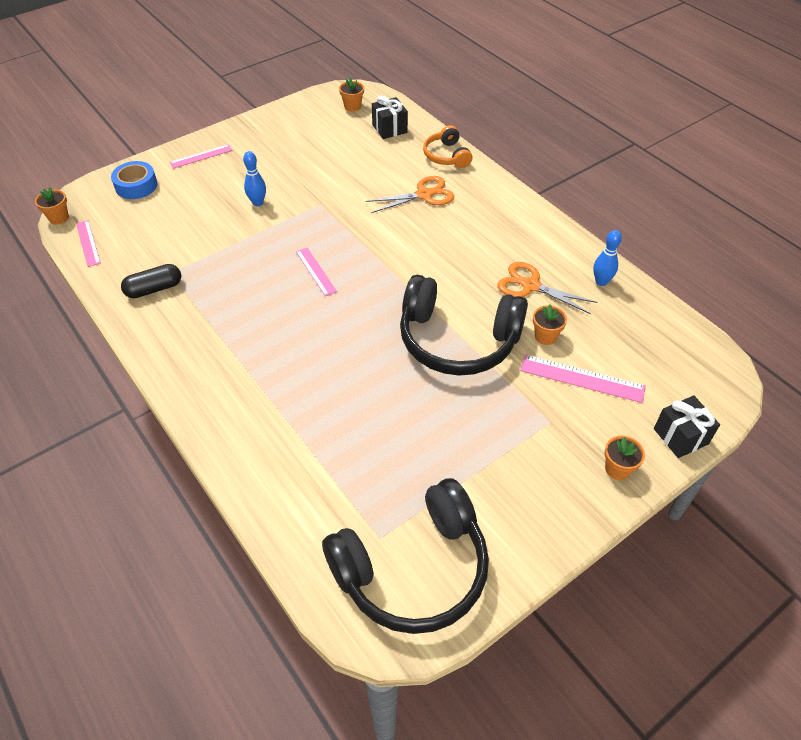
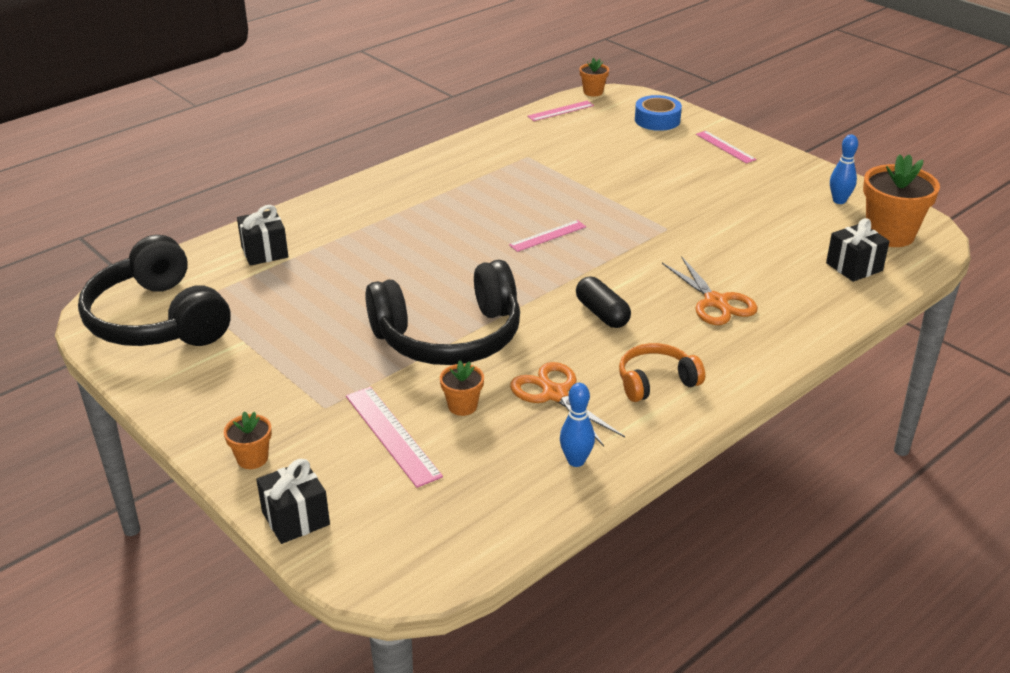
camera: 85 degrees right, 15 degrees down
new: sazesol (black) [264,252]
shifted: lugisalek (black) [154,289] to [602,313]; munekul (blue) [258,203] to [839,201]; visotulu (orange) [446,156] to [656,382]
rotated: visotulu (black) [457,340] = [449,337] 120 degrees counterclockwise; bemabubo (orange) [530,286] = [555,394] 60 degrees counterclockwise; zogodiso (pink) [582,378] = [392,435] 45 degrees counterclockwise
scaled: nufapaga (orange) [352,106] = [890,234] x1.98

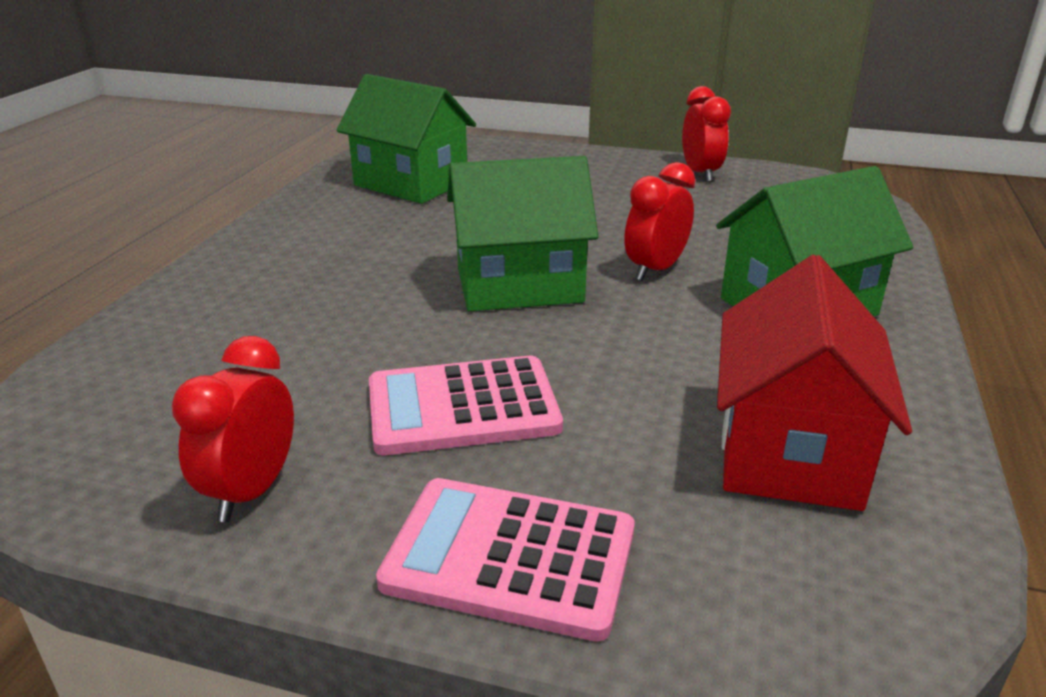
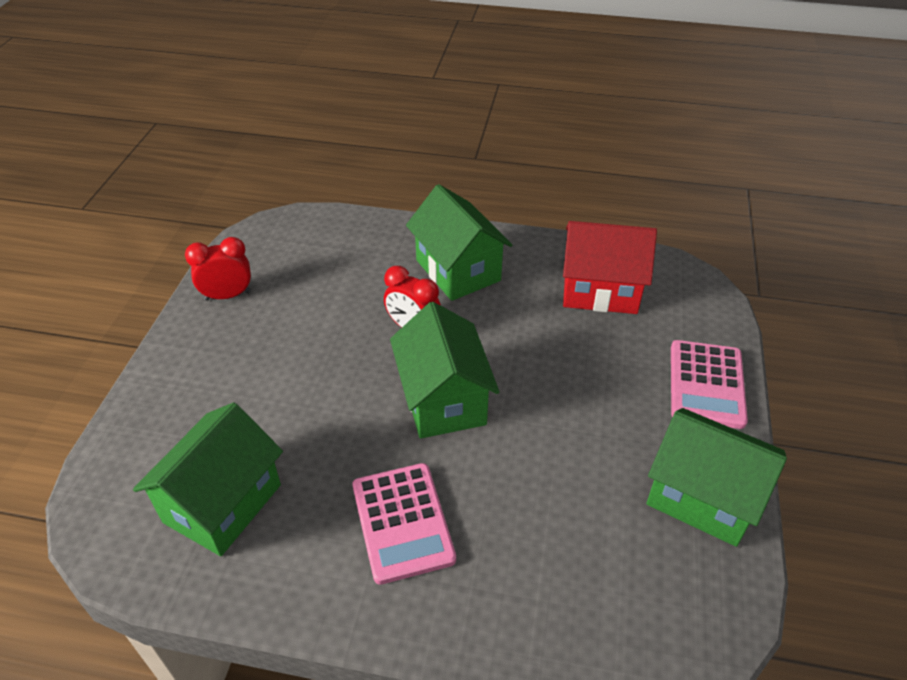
camera: 95 degrees left, 15 degrees up
shifted: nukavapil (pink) [462,407] to [402,522]
swapped: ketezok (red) [252,491] to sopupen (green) [702,497]

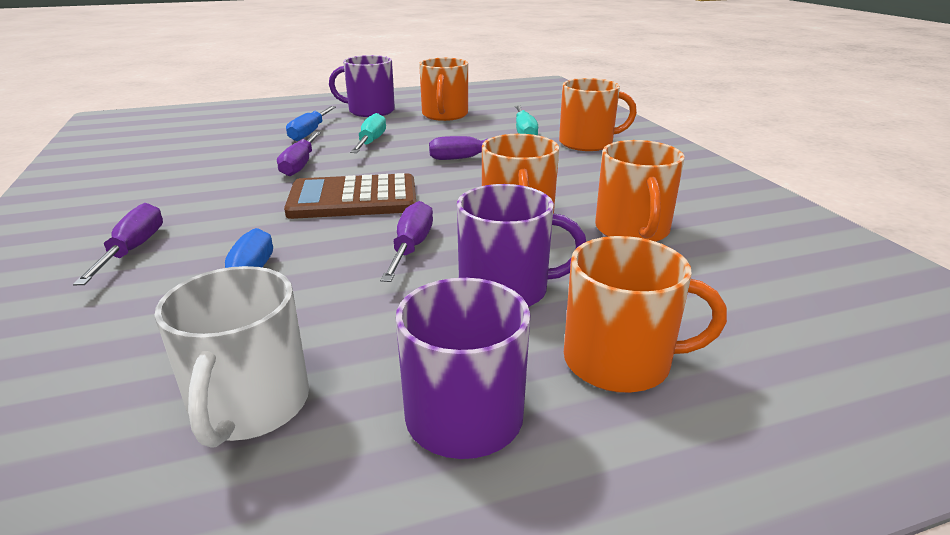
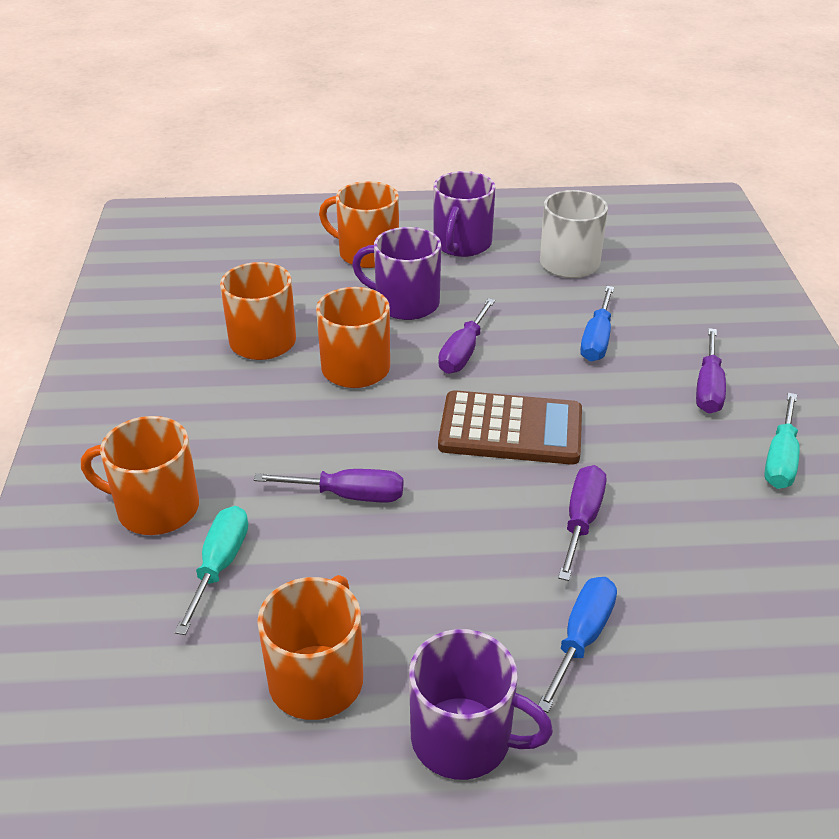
camera: 165 degrees left, 10 degrees up
shifted: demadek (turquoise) [371,142] to [780,459]

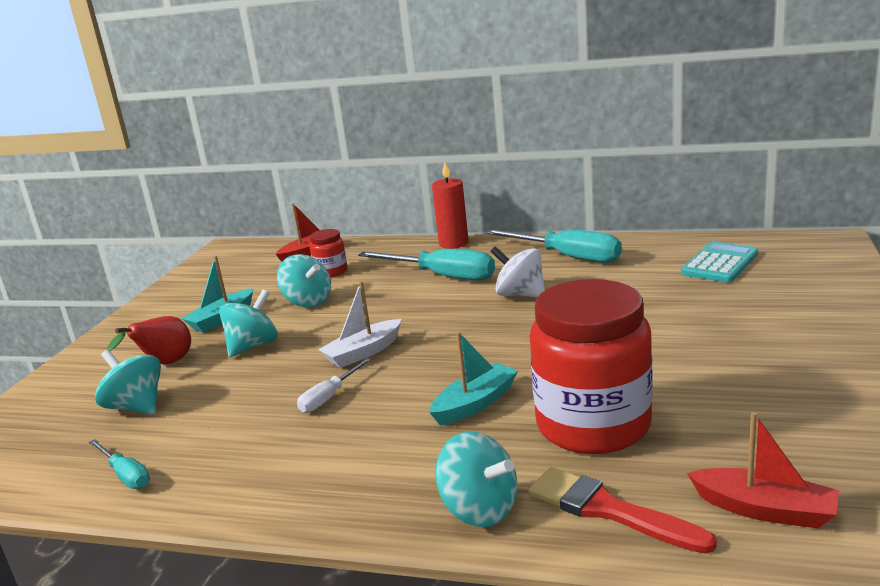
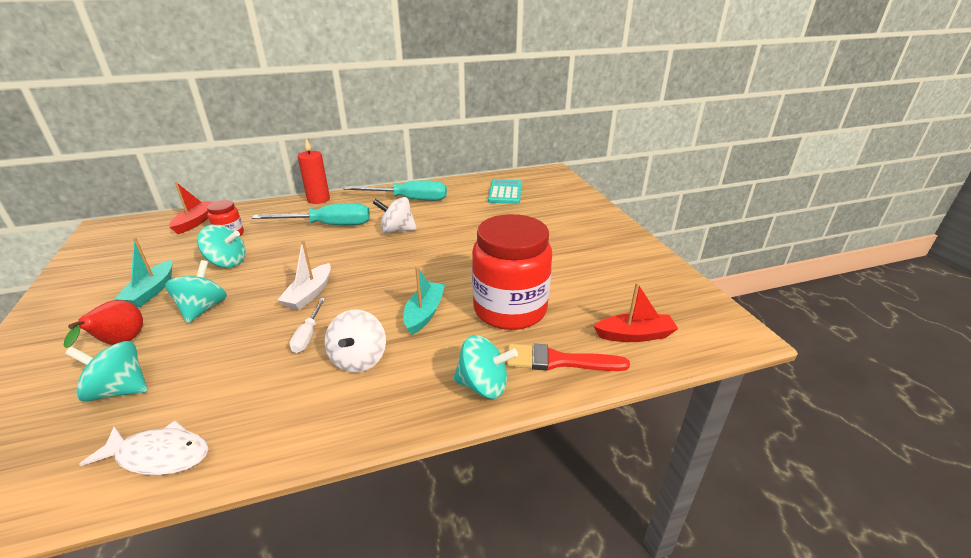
camera: 35 degrees left, 10 degrees up
new: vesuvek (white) [359,359]
swapped: demadek (turquoise) [125,475] to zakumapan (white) [159,455]

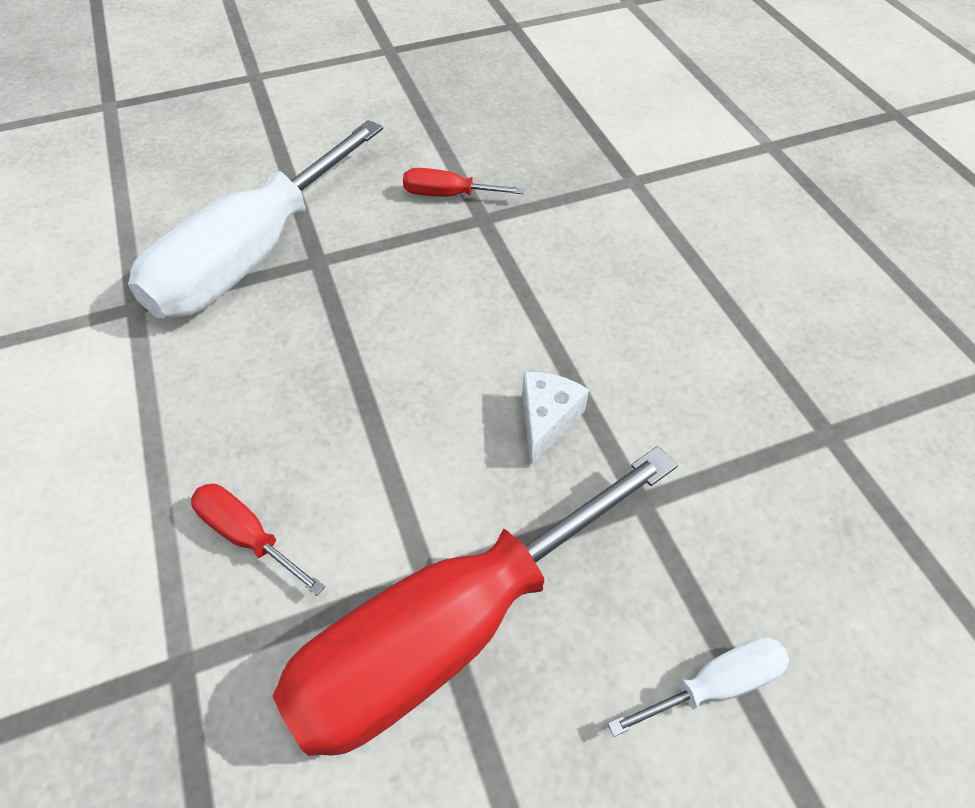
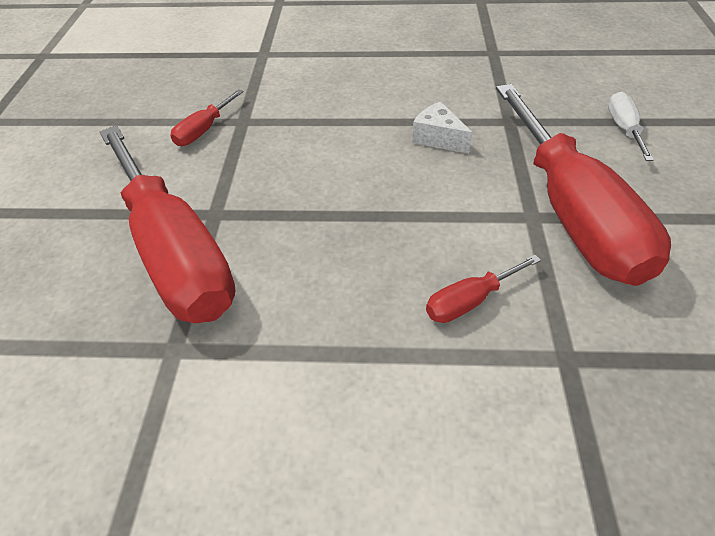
camera: 65 degrees left, 5 degrees down
repainted: demadek (white) [252,256] to demadek (red) [175,253]

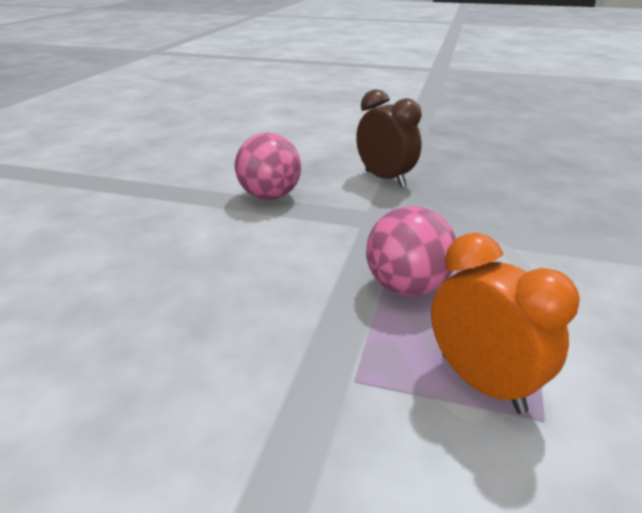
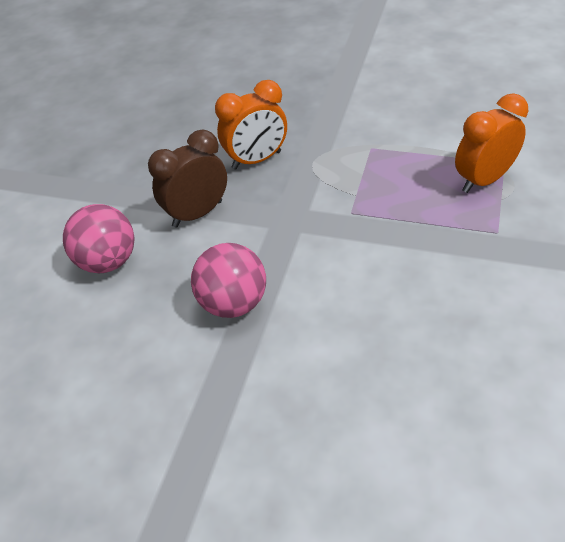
camera: 85 degrees left, 15 degrees up
new: ketezok (orange) [256,160]
shifted: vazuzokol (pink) [407,287] to [108,262]

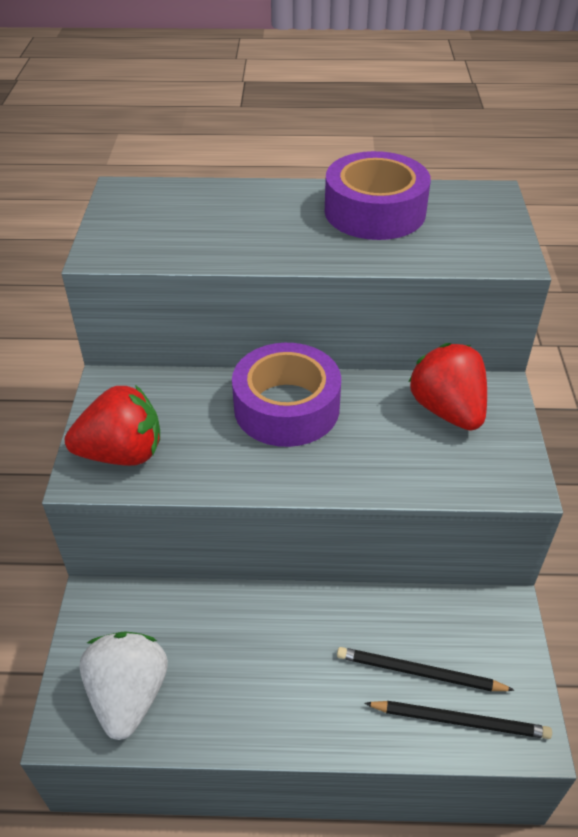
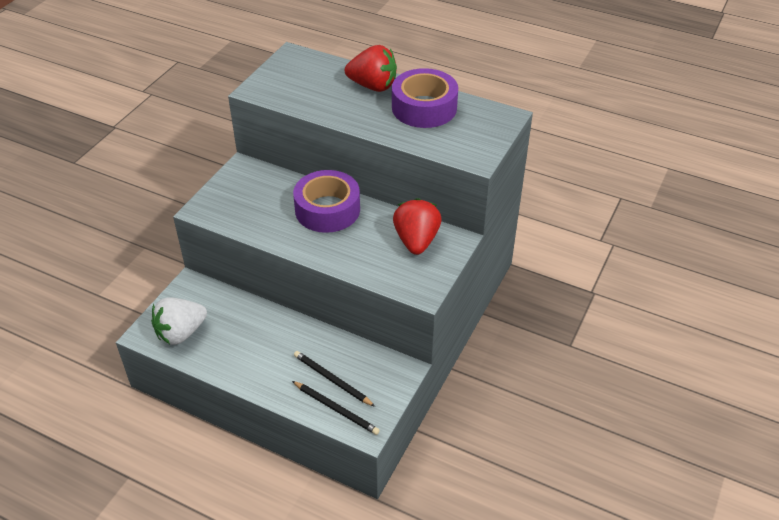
camera: 25 degrees right, 0 degrees up
shifted: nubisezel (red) [122,453] to [373,86]
rotated: nubisezel (white) [129,695] = [181,333] 150 degrees counterclockwise

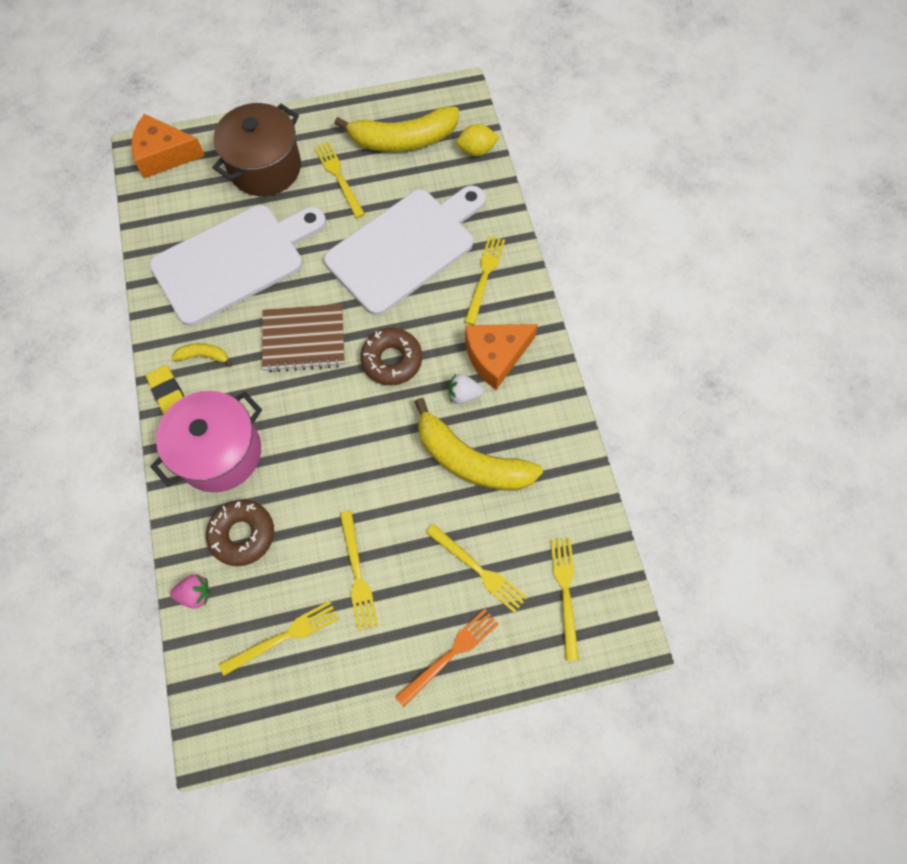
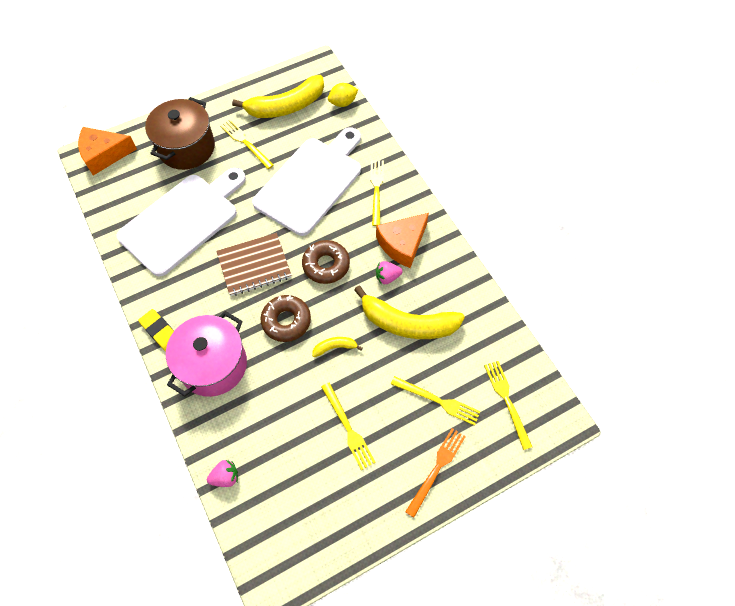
camera: 15 degrees left, 5 degrees down
gone: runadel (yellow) [284,637]
shifted: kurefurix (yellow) [204,356] to [335,347]; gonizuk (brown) [242,534] to [286,321]
repainted: nubisezel (white) [463,394] to nubisezel (pink) [387,277]

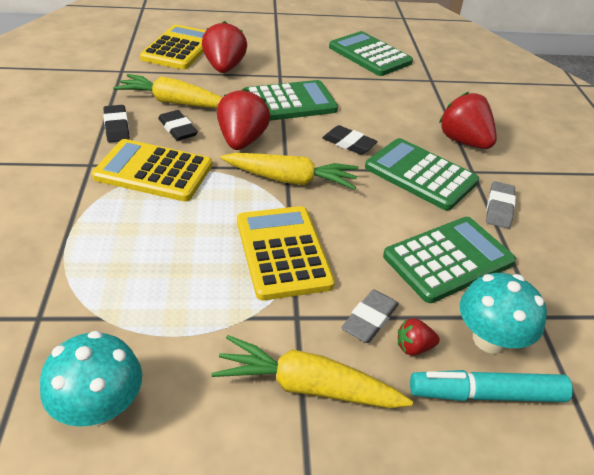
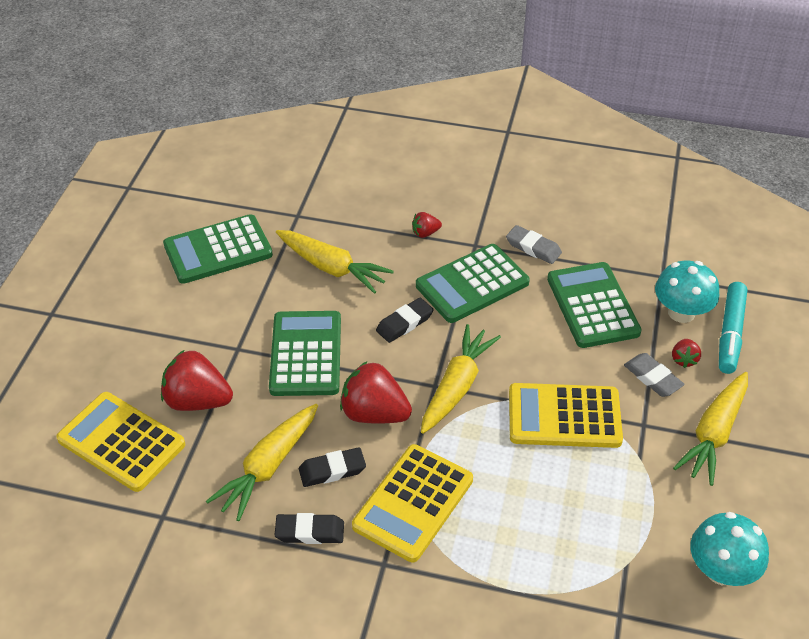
camera: 70 degrees left, 5 degrees up
new: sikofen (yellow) [332,268]
scaled: nubisezel (red) [464,141] = [425,233] x0.48

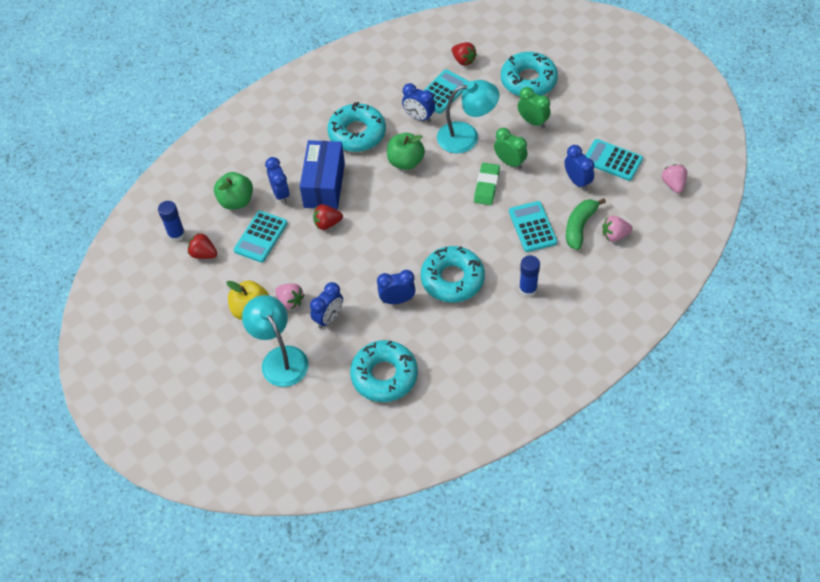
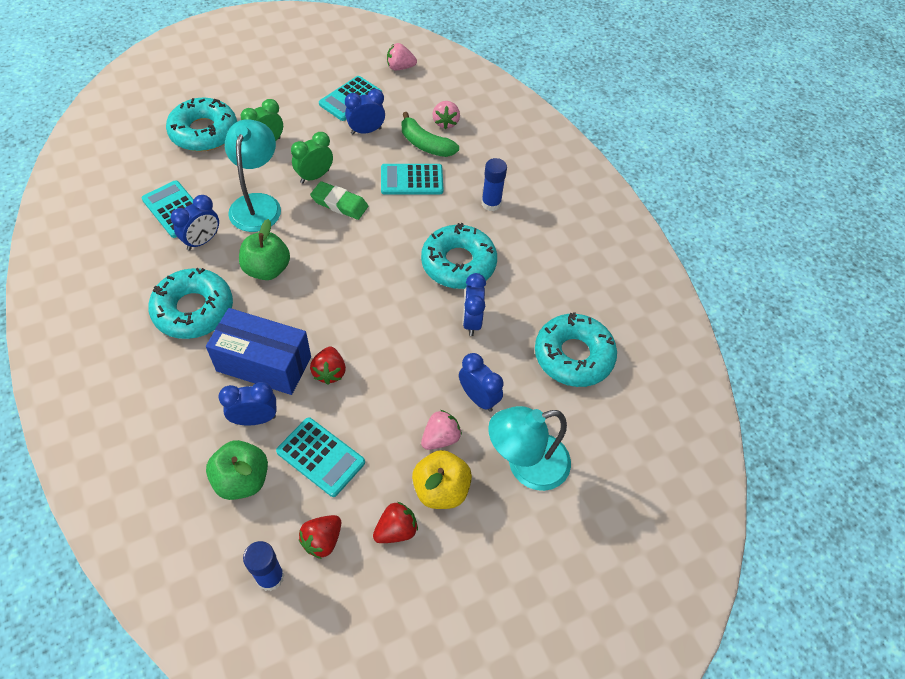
camera: 85 degrees left, 0 degrees up
shifted: nubisezel (red) [463,60] to [396,530]

